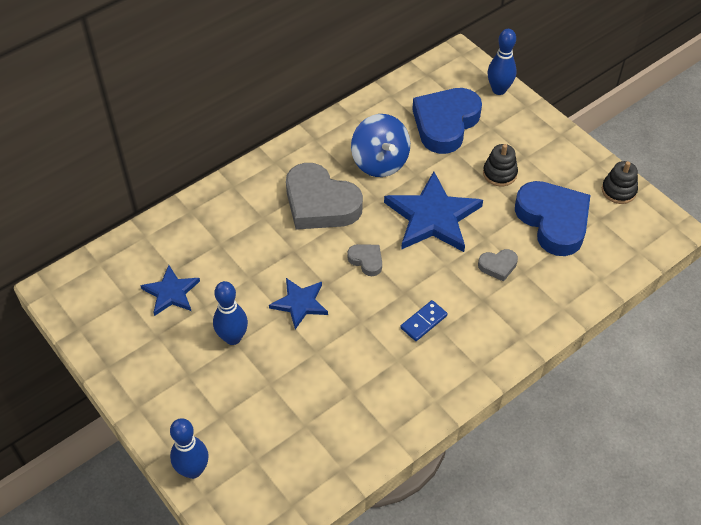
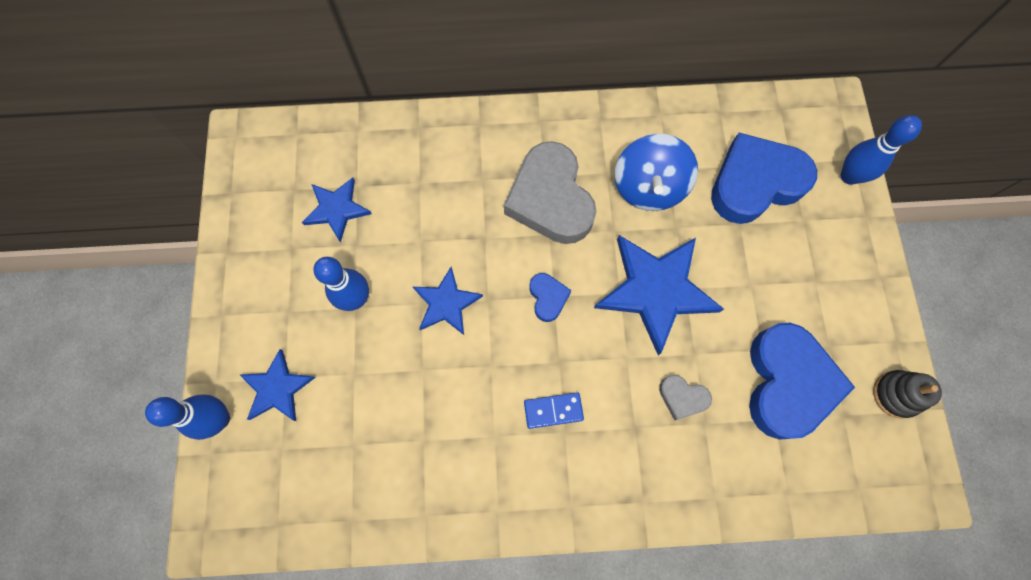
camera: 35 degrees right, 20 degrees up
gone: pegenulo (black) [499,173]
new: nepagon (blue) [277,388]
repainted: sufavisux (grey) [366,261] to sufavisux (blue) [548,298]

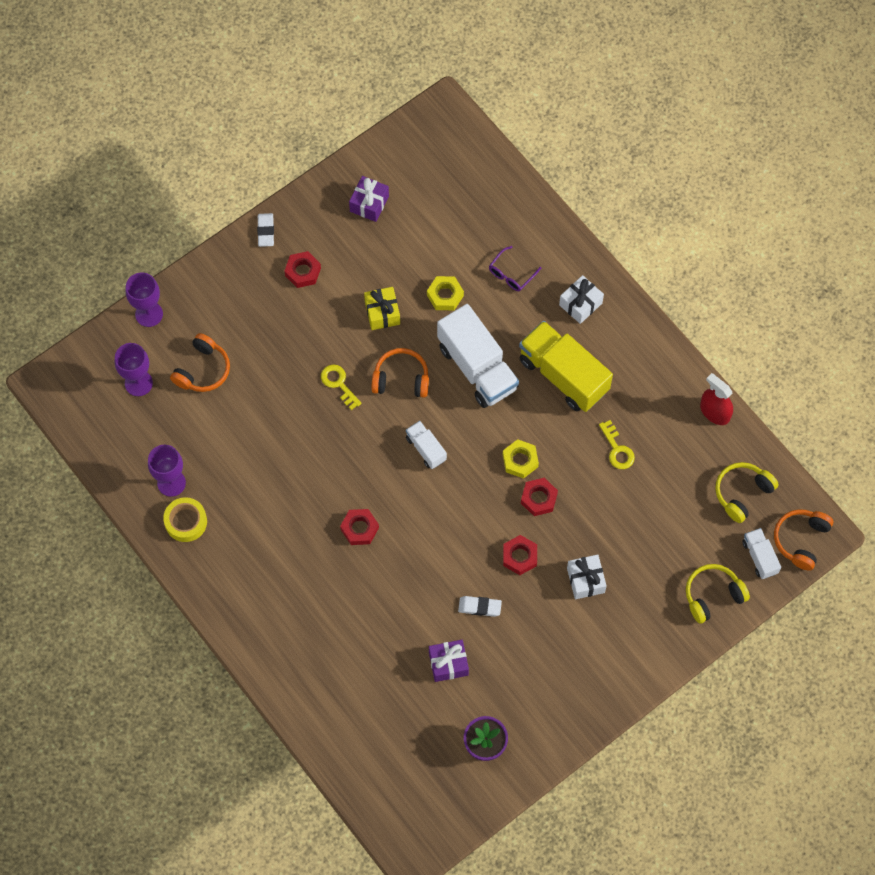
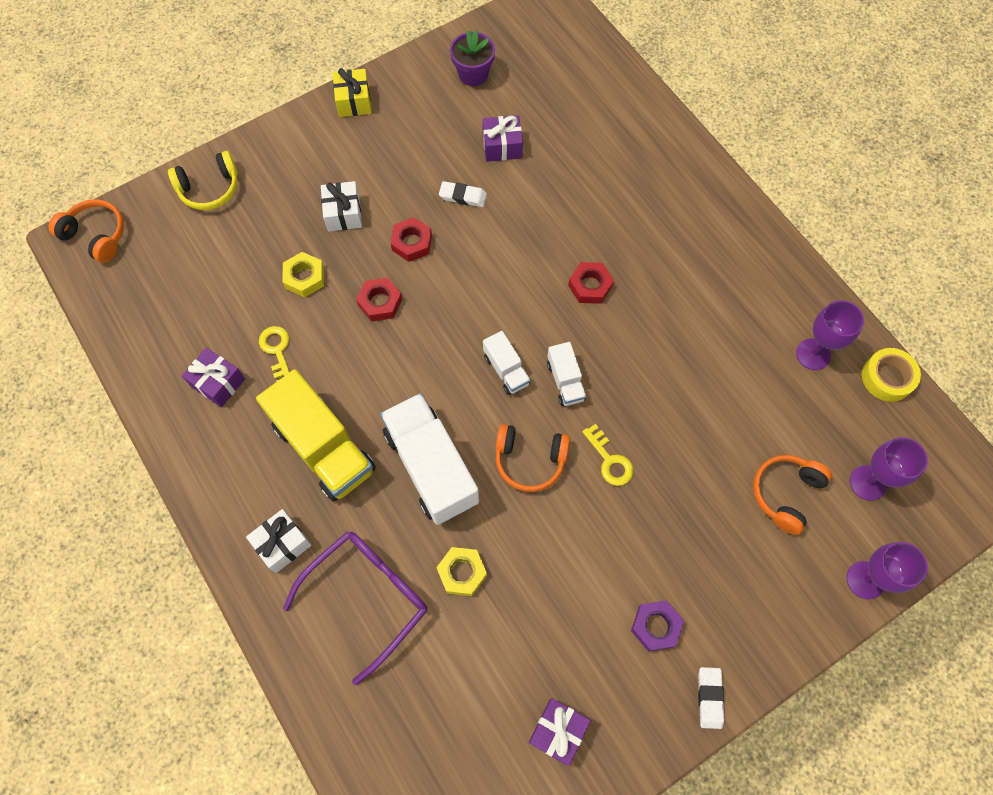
camera: 175 degrees left, 0 degrees up
gone: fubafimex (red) [714,412]; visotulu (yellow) [742,493]
new: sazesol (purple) [218,382]
shifted: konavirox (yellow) [186,522] to [887,378]; sazesol (yellow) [382,313] to [354,101]; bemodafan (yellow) [520,461] to [304,277]; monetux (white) [759,557] to [565,381]
repainted: bemodafan (red) [303,272] to bemodafan (purple) [656,626]
rotated: visotulu (orange) [801,540] = [96,235] 90 degrees counterclockwise
scaled: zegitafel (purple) [511,274] = [367,597] x1.99

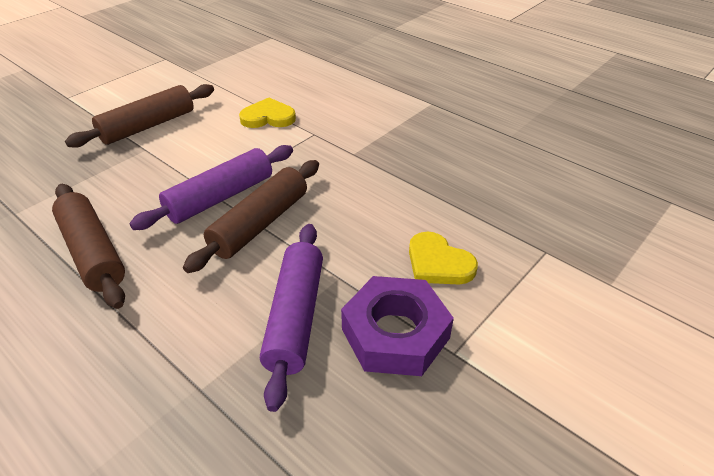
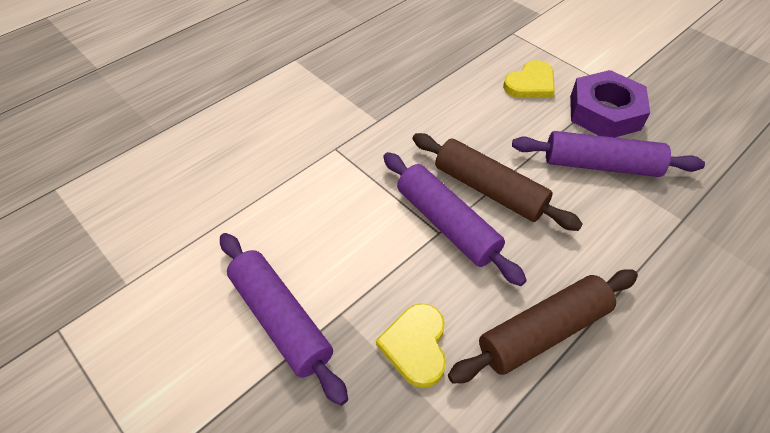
camera: 85 degrees left, 10 degrees up
shifted: sufavisux (yellow) [268,117] to [416,346]
repainted: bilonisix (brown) [148,126] to bilonisix (purple) [280,320]

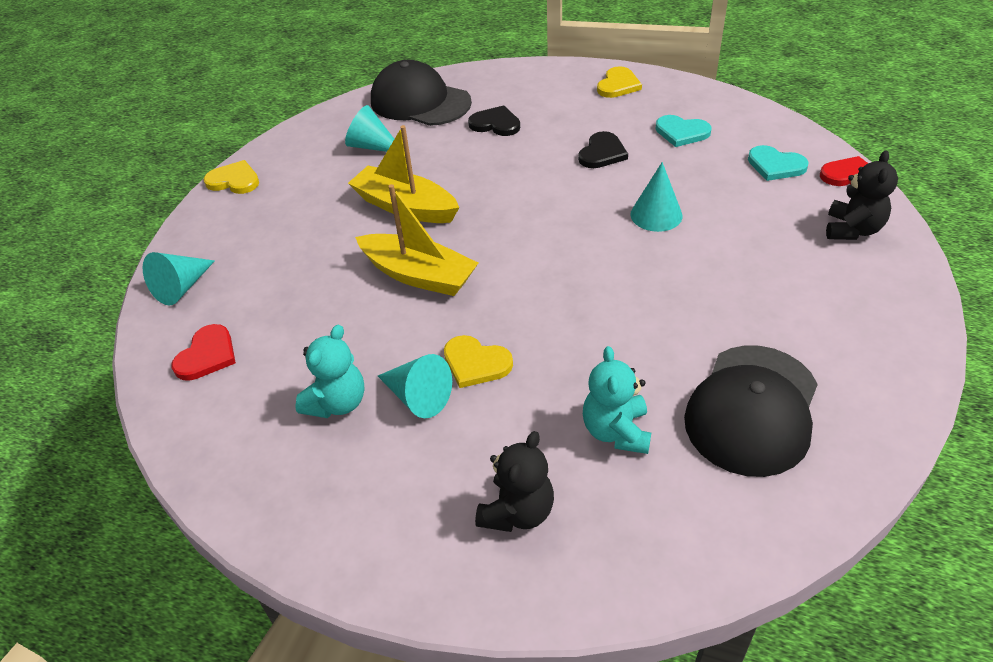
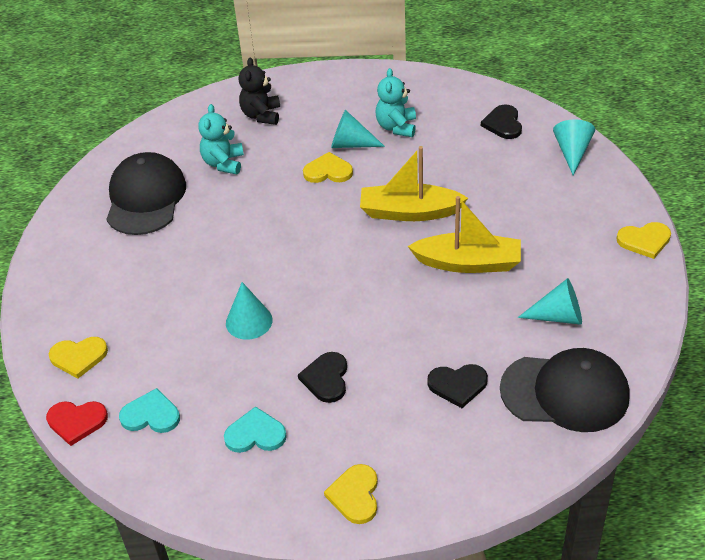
camera: 155 degrees right, 0 degrees up
swapped: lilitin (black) [852,230] to sufavisux (yellow) [78,357]
repainted: sufavisux (red) [207,355] to sufavisux (black) [503,124]
rotated: lilitin (turquoise) [616,431] = [223,163] 150 degrees counterclockwise

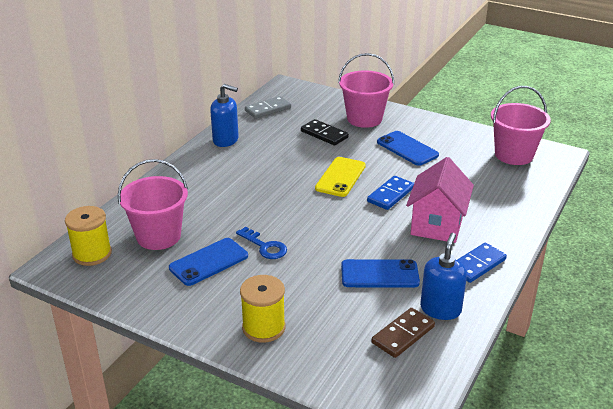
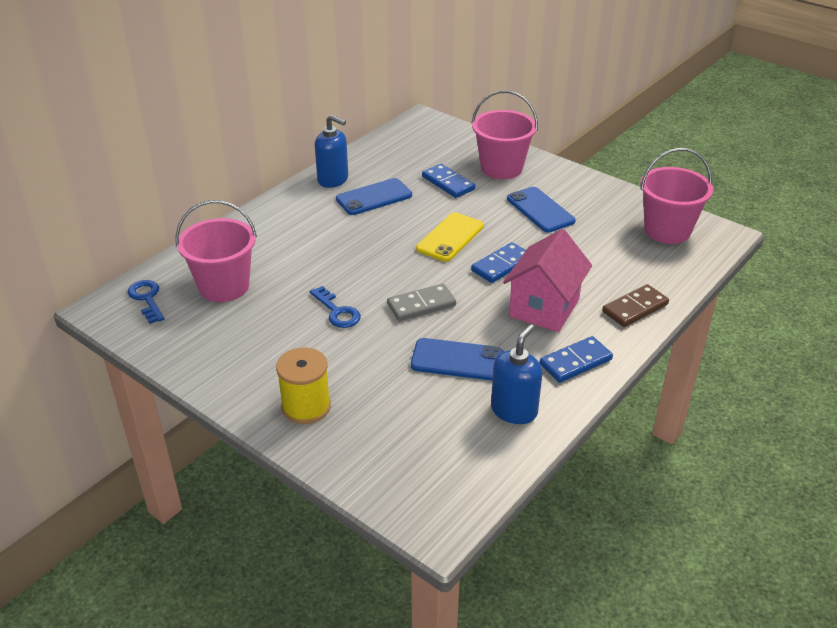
camera: 10 degrees right, 5 degrees up
shifted: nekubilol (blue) [209,262] to [374,197]; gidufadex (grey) [268,109] to [421,305]; gidufadex (brown) [403,335] to [635,308]
swapped: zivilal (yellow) [92,254] to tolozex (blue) [147,299]
repainted: gidufadex (black) [324,134] to gidufadex (blue) [448,183]

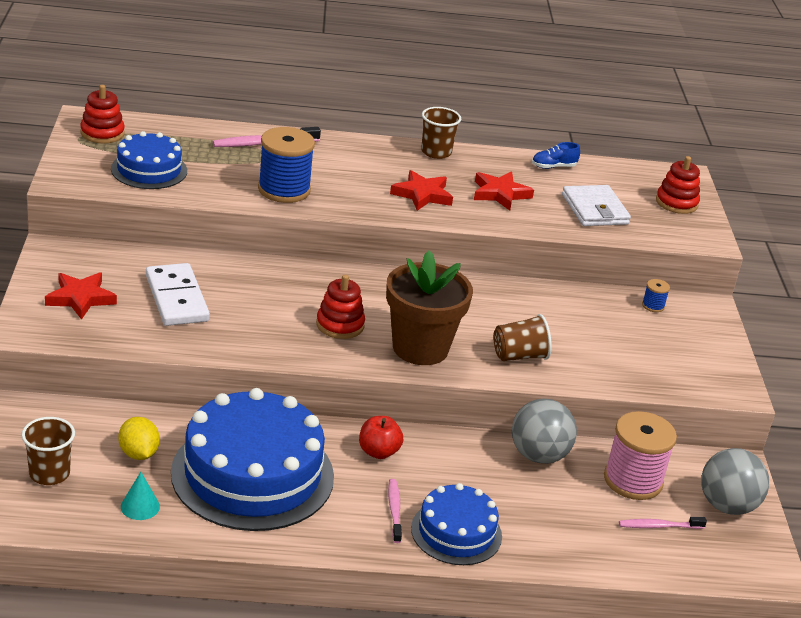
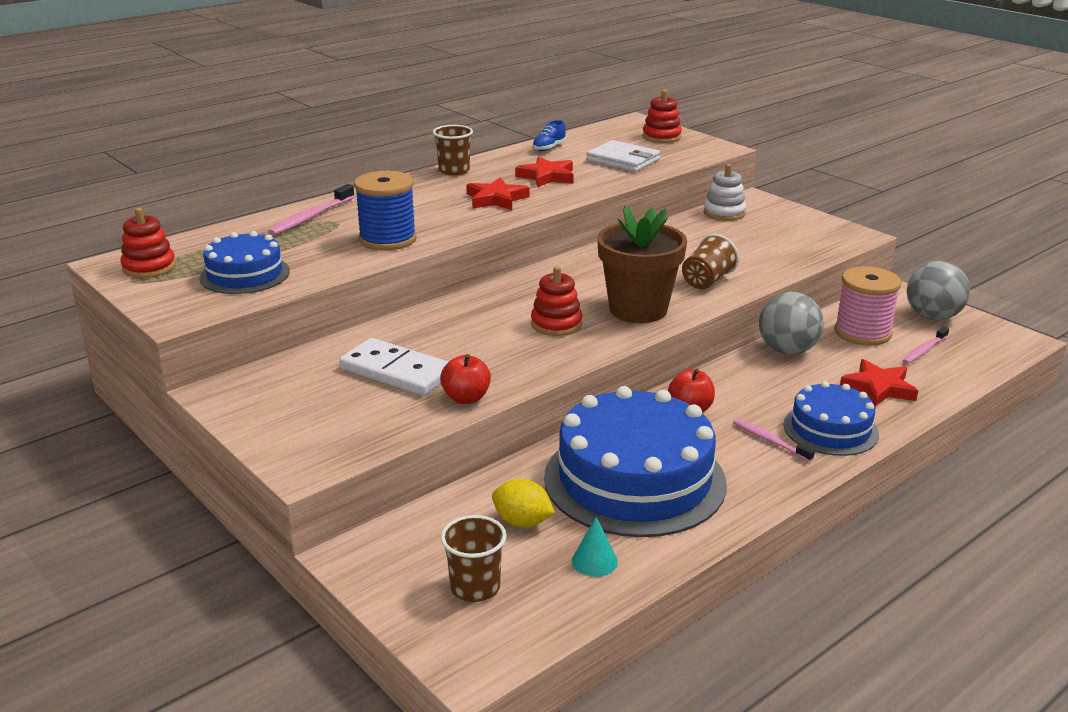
camera: 35 degrees left, 5 degrees down
new: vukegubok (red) [466,398]
shifted: nepagon (red) [80,298] to [879,388]
swapped: zivilal (blue) [653,306] to pegenulo (white) [724,213]

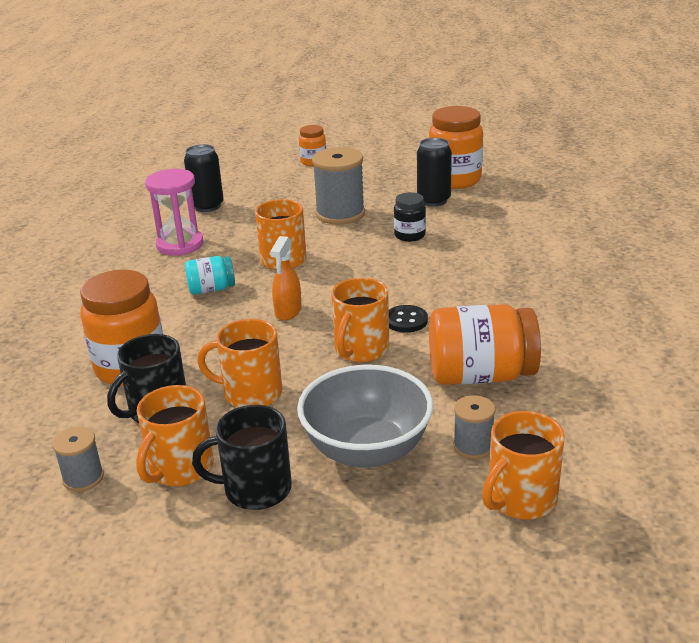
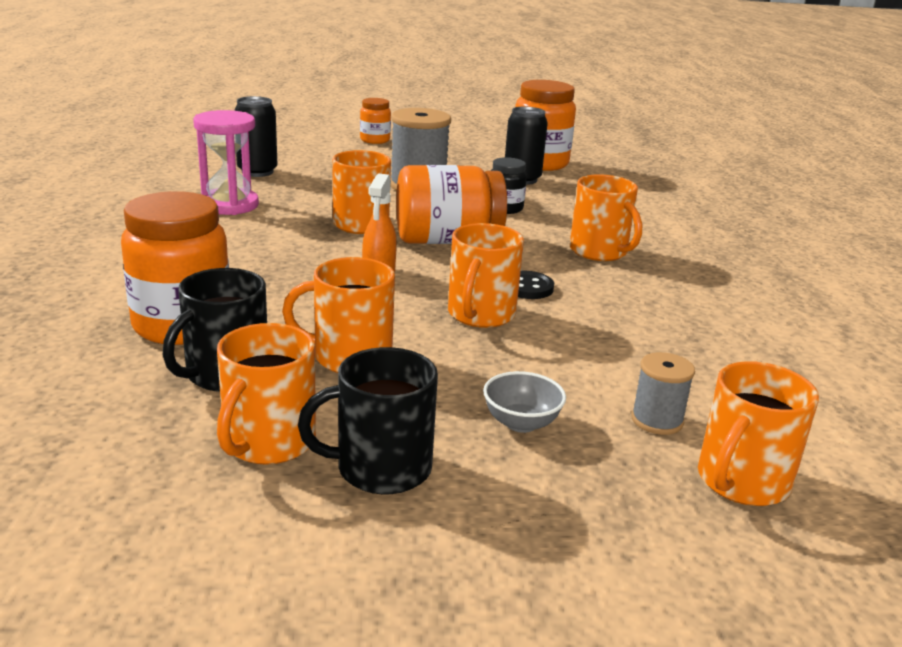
camera: 10 degrees left, 5 degrees down
gone: zivilal (grey) [83,478]; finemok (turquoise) [211,289]
new: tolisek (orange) [599,251]
shifted: finemok (orange) [480,375] to [447,240]
scaled: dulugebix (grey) [367,450] = [521,423] x0.46

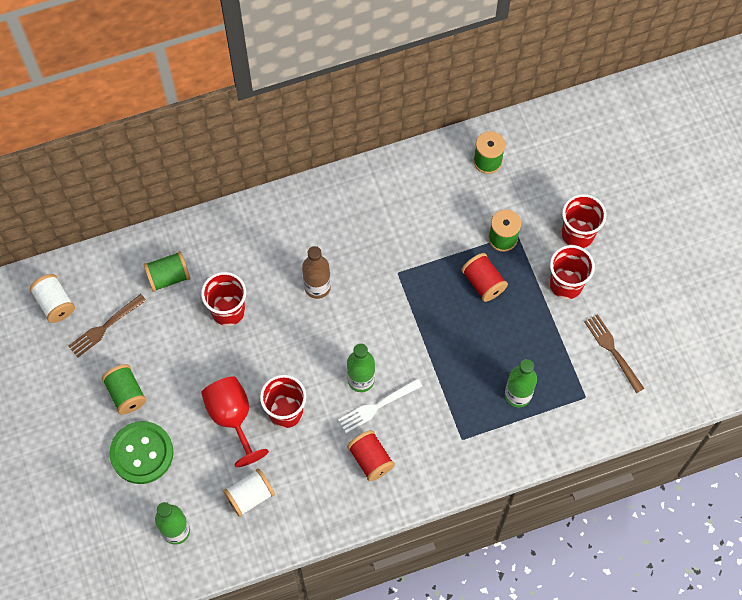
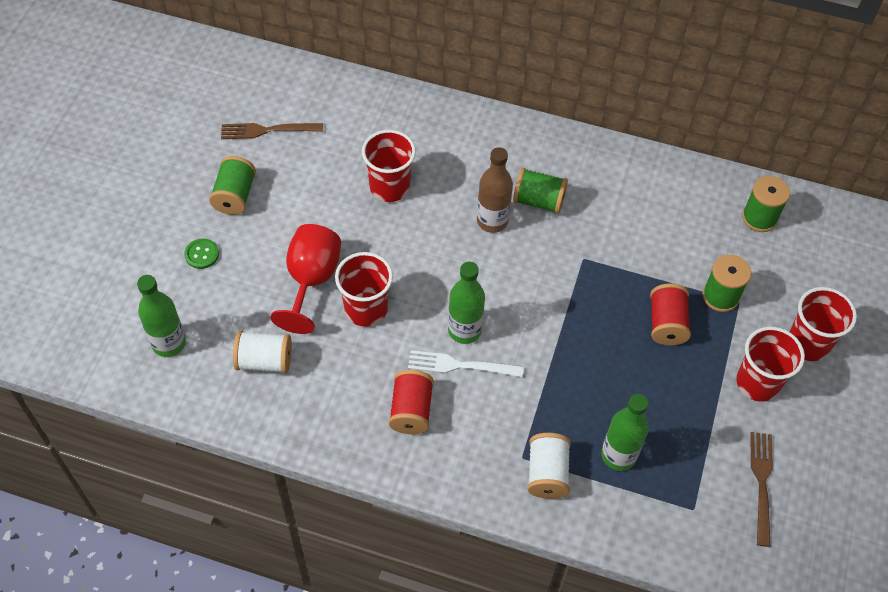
camera: 35 degrees right, 10 degrees down
shifted: zivilal (white) [55,303] to [547,473]; zivilal (green) [168,277] to [538,201]
scaled: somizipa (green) [142,453] = [201,254] x0.45

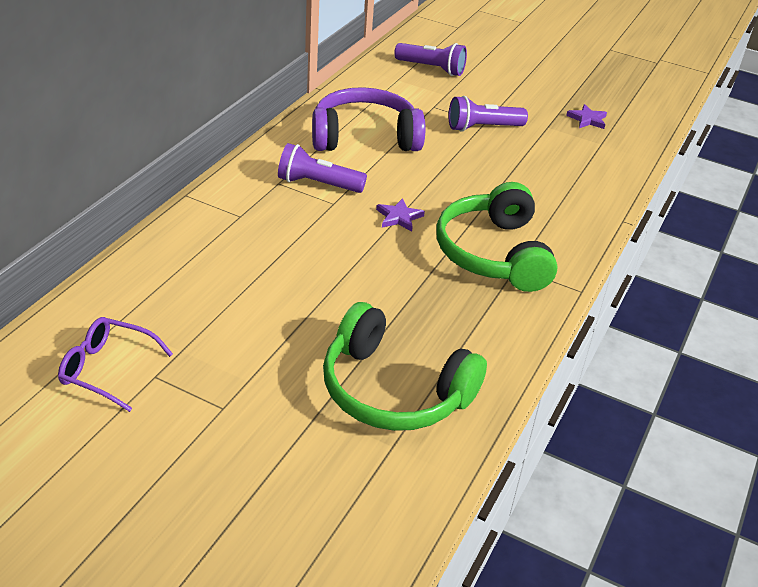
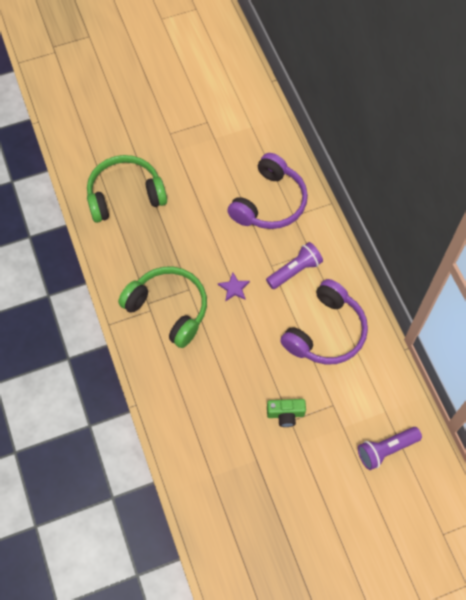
camera: 135 degrees right, 25 degrees up
gone: zegitafel (purple) [107,369]; nepagon (purple) [587,119]
new: visotulu (purple) [269,202]
swapped: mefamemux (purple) [483,128] to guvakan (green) [285,414]

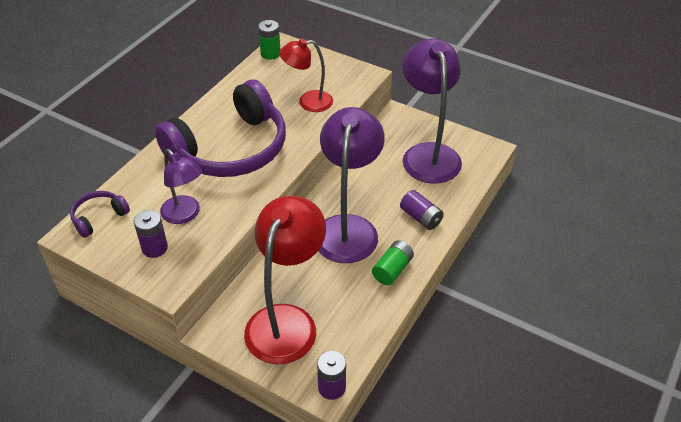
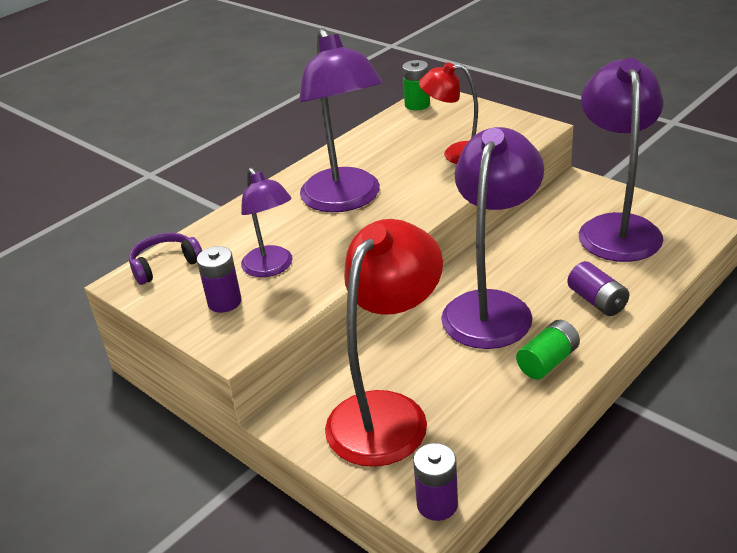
camera: 15 degrees right, 10 degrees down
swapped: visotulu (purple) [230,149] to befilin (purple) [345,200]

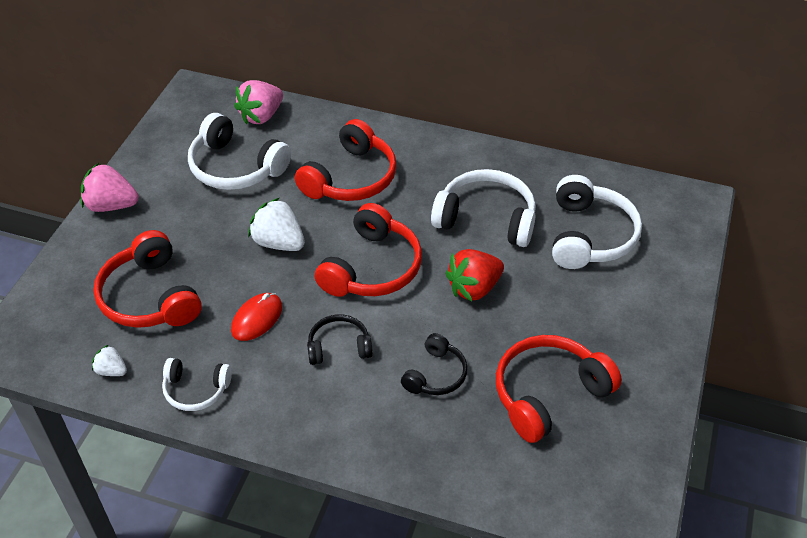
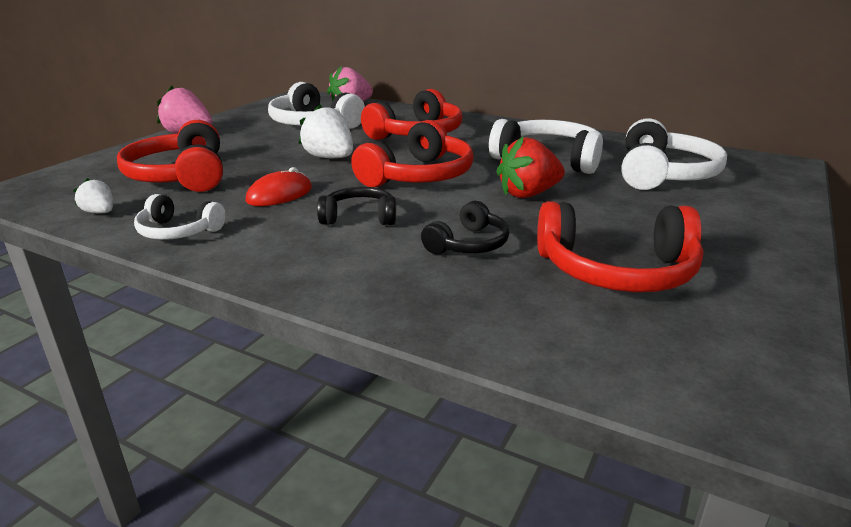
camera: 10 degrees right, 20 degrees down
rotated: visotulu (red) [548,394] = [616,270] 150 degrees counterclockwise

